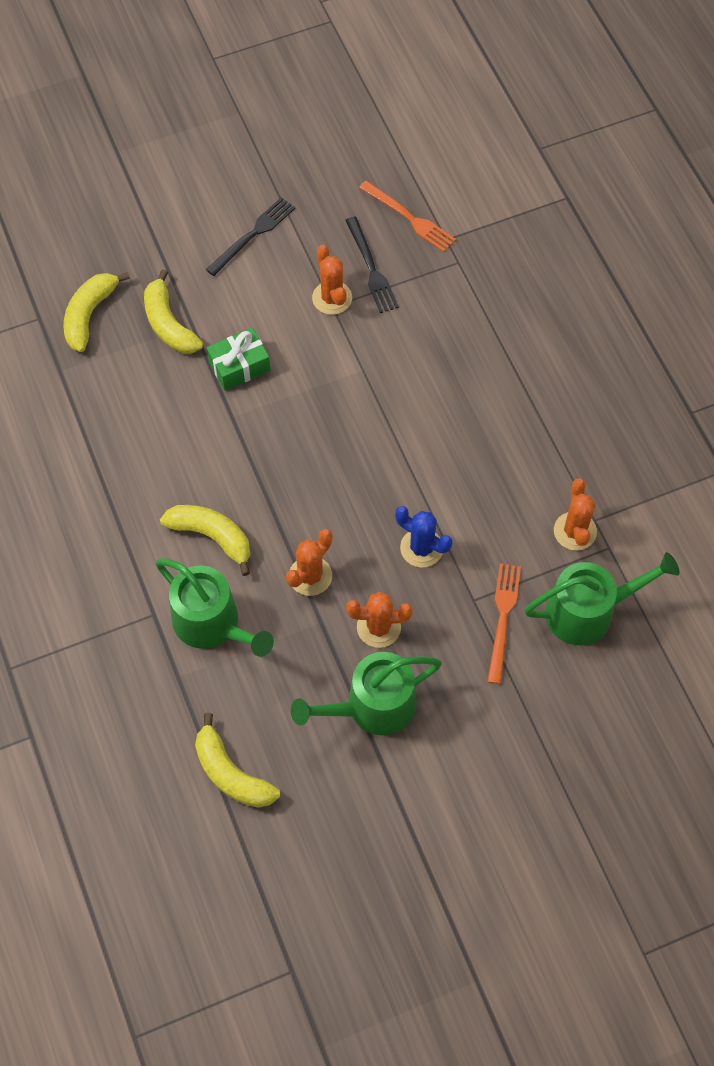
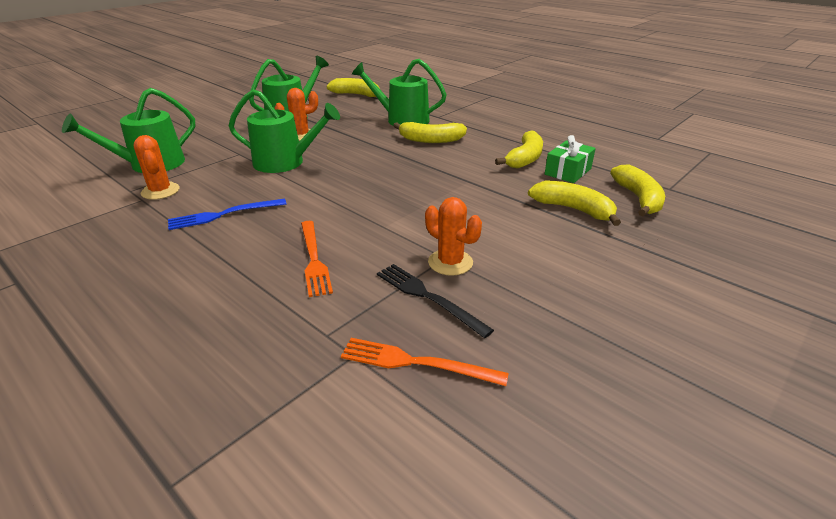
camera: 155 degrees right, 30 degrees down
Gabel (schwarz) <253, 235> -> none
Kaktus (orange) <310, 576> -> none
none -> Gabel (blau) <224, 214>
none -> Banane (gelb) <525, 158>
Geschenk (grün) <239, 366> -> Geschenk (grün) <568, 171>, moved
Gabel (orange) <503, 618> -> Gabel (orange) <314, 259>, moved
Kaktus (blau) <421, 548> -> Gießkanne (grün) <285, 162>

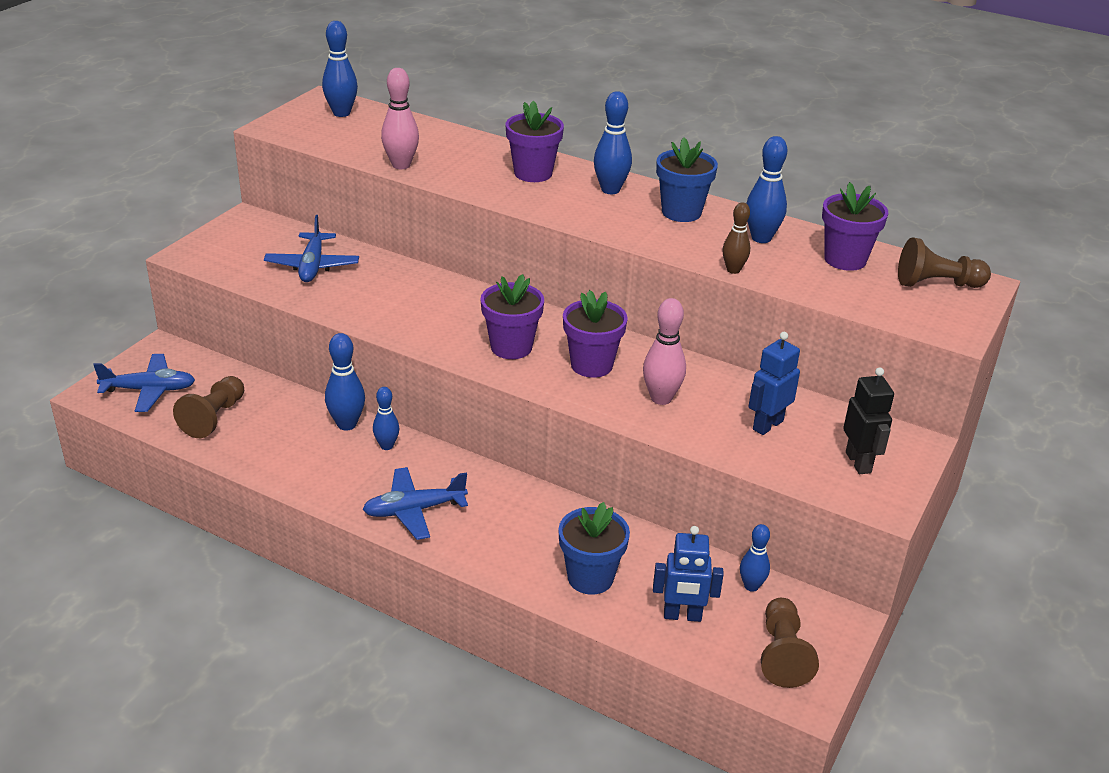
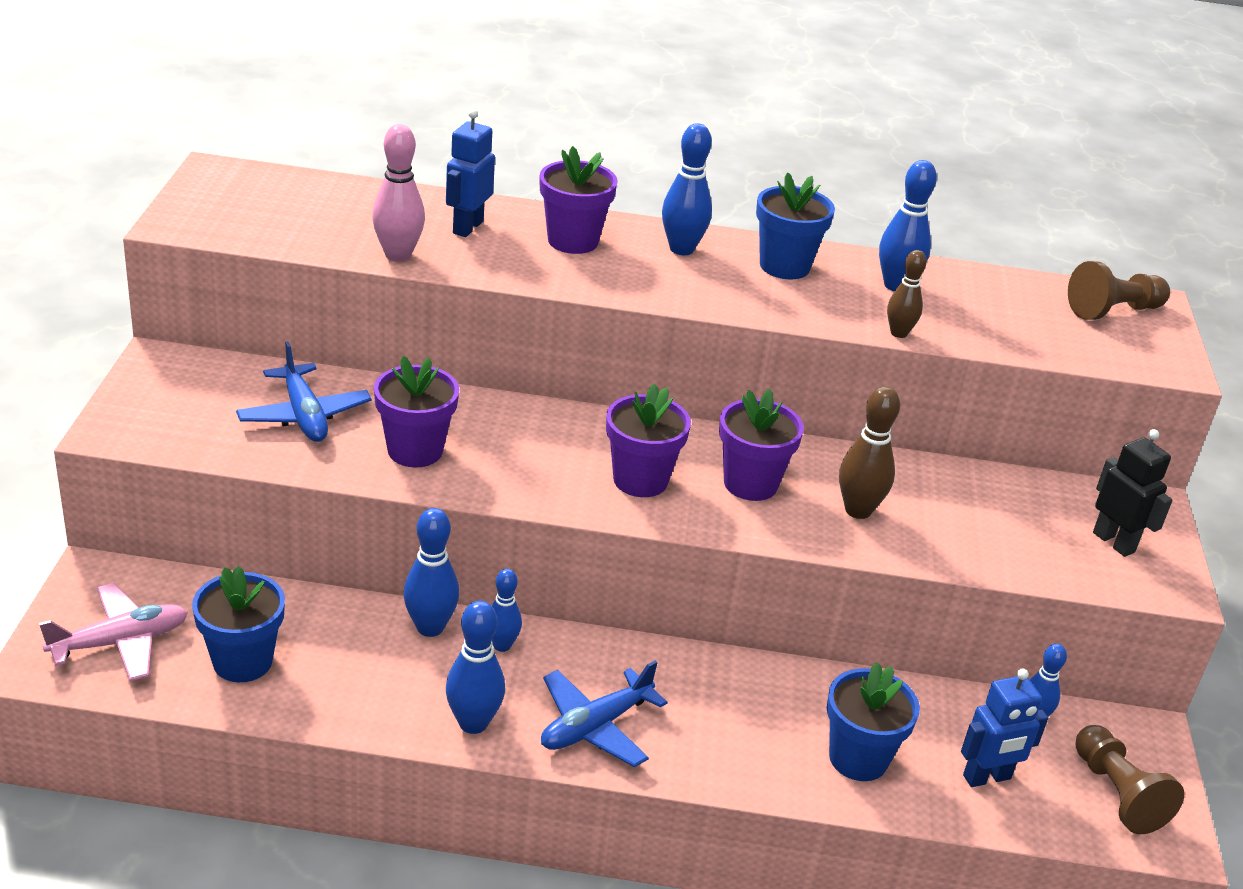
camera: 25 degrees left, 0 degrees up
Bowlingkegel (blau) <341, 113> -> Bowlingkegel (blau) <473, 723>, moved
Roboter (blau) <767, 425> -> Roboter (blau) <467, 227>, moved
Blumentopf (lila) <845, 259> -> Blumentopf (lila) <415, 450>, moved
Bauer (braun) <214, 417> -> Blumentopf (blau) <242, 661>
Flugzeug (blau) <149, 390> -> Flugzeug (rosa) <120, 642>
Bowlingkegel (rosa) <661, 398> -> Bowlingkegel (braun) <858, 510>

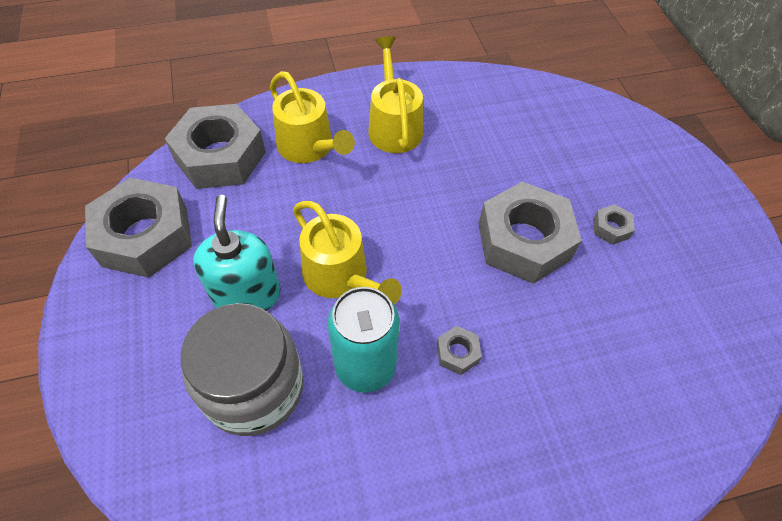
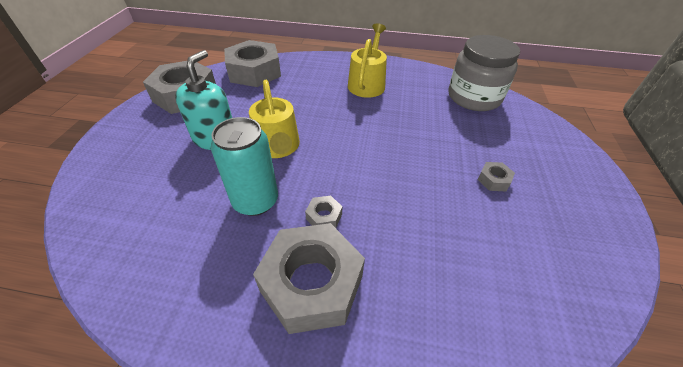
camera: 25 degrees right, 10 degrees down
Gießkanne (gelb) <309, 147> -> none
Einmachglas (grau) <254, 388> -> Einmachglas (grau) <474, 97>, moved
Sechskantmutter (grau) <524, 241> -> Sechskantmutter (grau) <312, 283>, moved

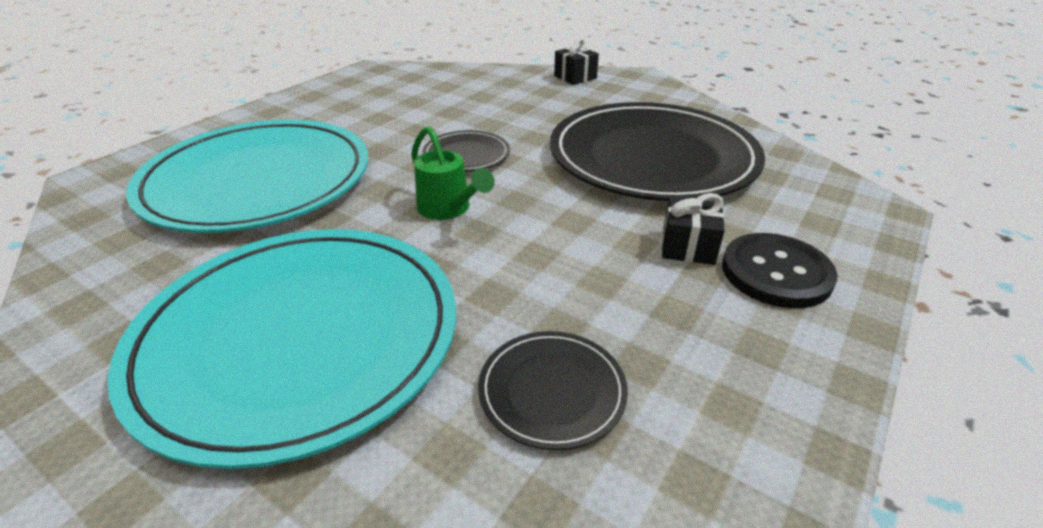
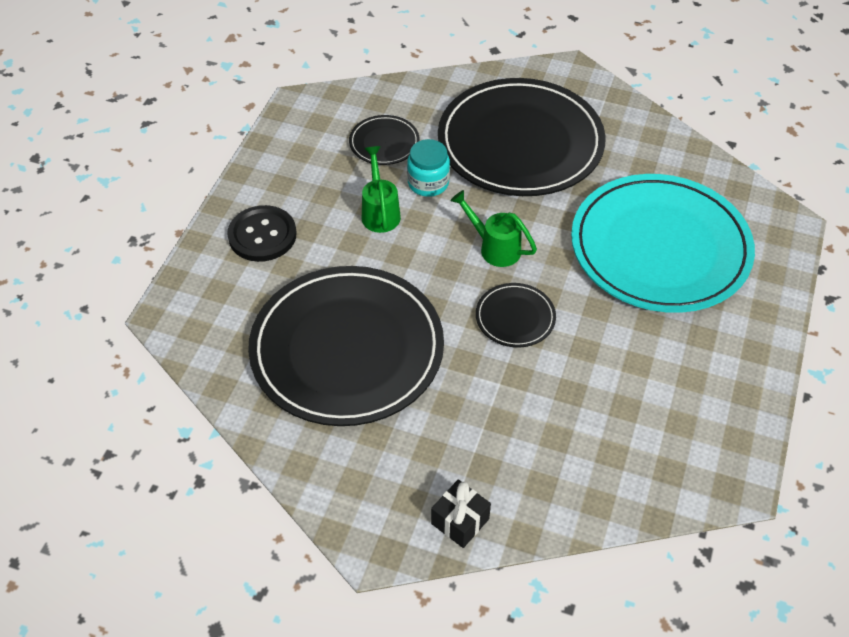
camera: 165 degrees right, 15 degrees up
Geschenk (schwarz) <688, 247> -> none
none -> Gießkanne (grün) <380, 211>
none -> Einmachglas (türkis) <428, 183>
Teller (türkis) <299, 338> -> Teller (schwarz) <520, 143>

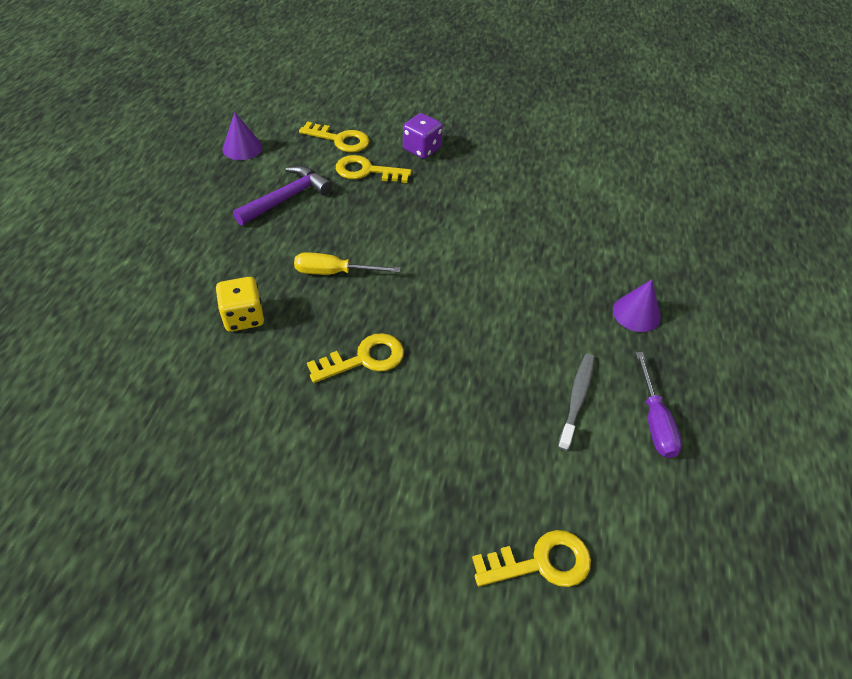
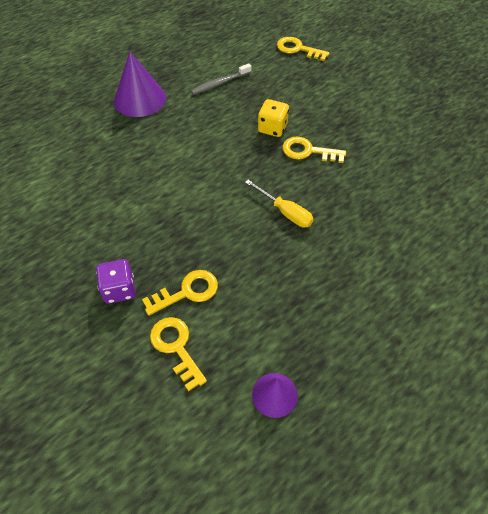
camera: 140 degrees left, 5 degrees up
Hammer (lila) <286, 198> -> none
Schraubenzieher (lila) <654, 421> -> none
Spielwürfel (gelb) <243, 317> -> Spielwürfel (gelb) <272, 128>, moved
Schlüssel (gelb) <366, 171> -> Schlüssel (gelb) <187, 292>, 75 degrees counterclockwise
Kegel (lila) <636, 313> -> Kegel (lila) <140, 99>, x1.69

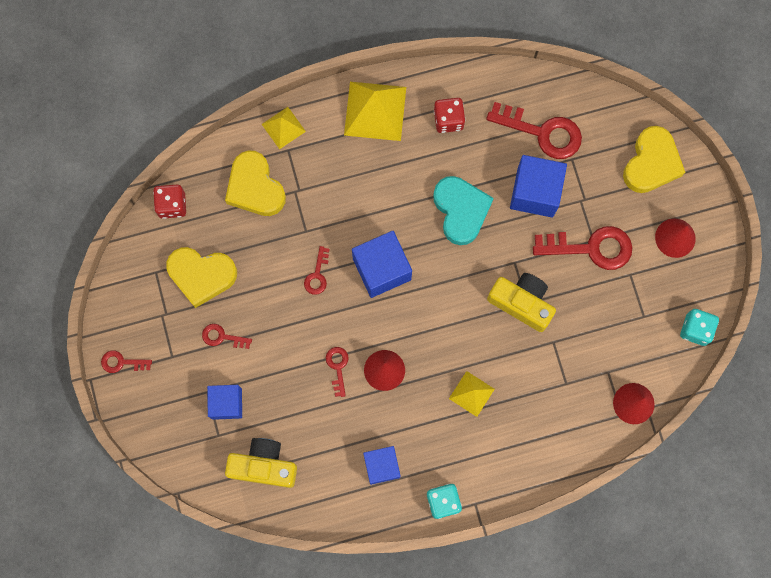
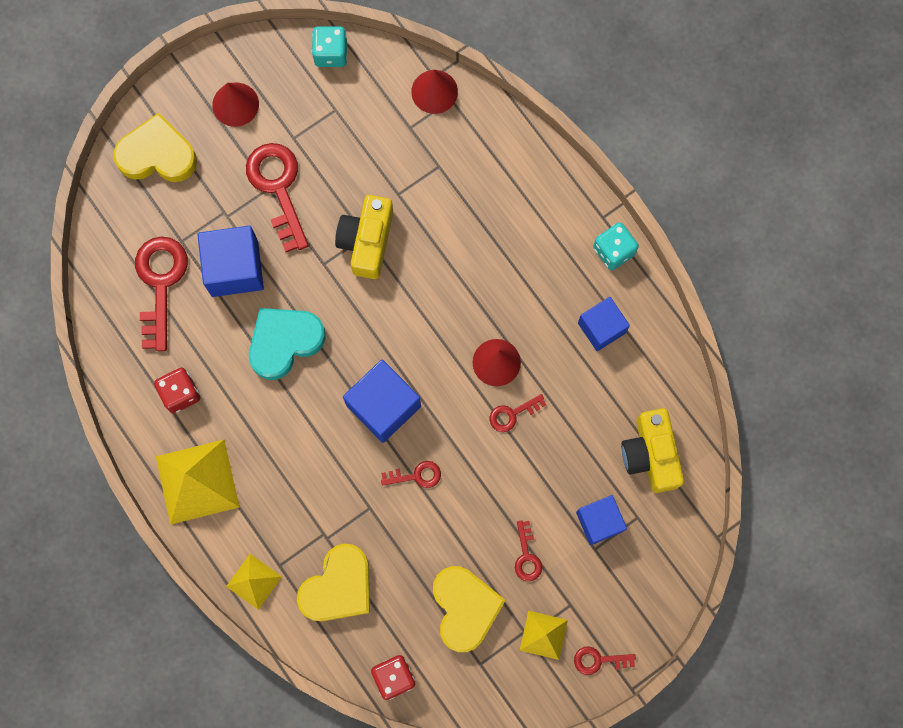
camera: 110 degrees left, 0 degrees up
Pyramide (gelb) <471, 393> -> Pyramide (gelb) <543, 635>, moved
Schlüssel (rot) <122, 362> -> Schlüssel (rot) <599, 660>, 105 degrees clockwise

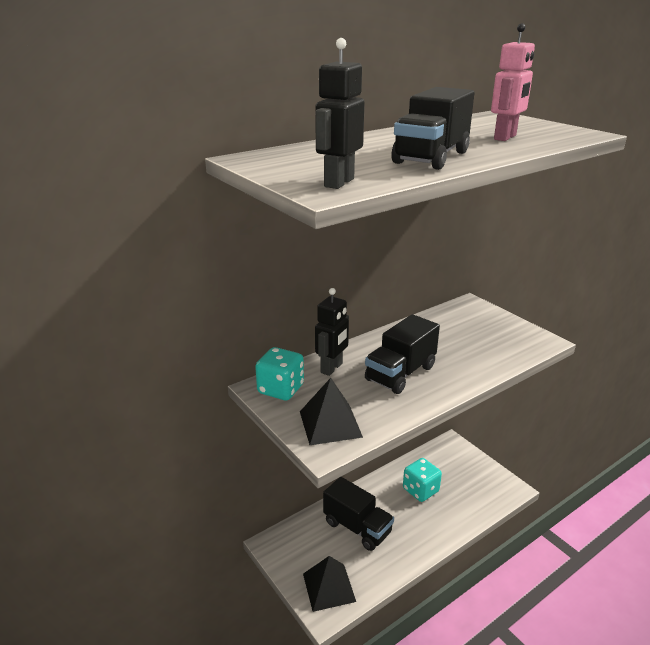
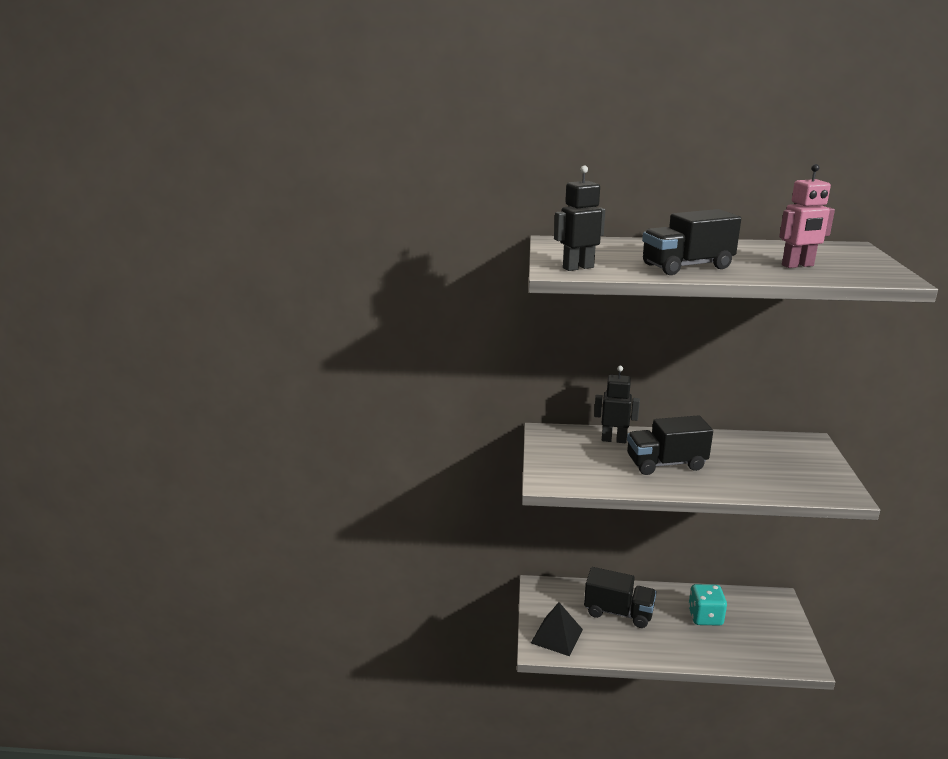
camera: 40 degrees right, 5 degrees down
Spielwürfel (türkis) <281, 389> -> none
Pyramide (schwarz) <330, 424> -> none
Roboter (schwarz) <332, 368> -> Roboter (schwarz) <613, 440>, 150 degrees counterclockwise
Lastwagen (schwarz) <357, 527> -> Lastwagen (schwarz) <618, 612>, 60 degrees counterclockwise

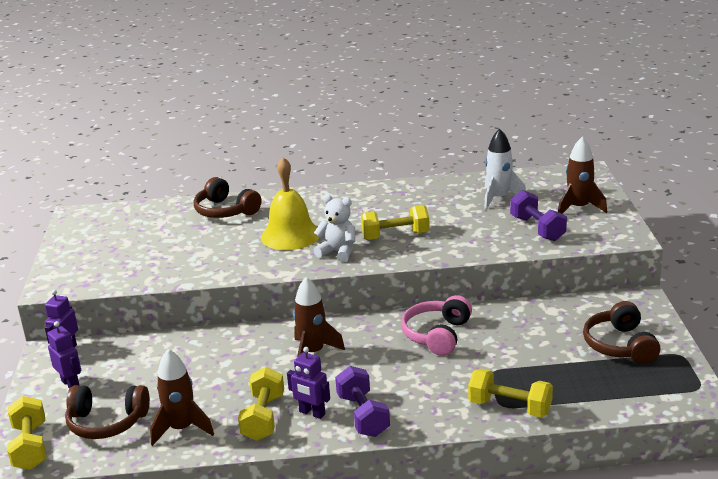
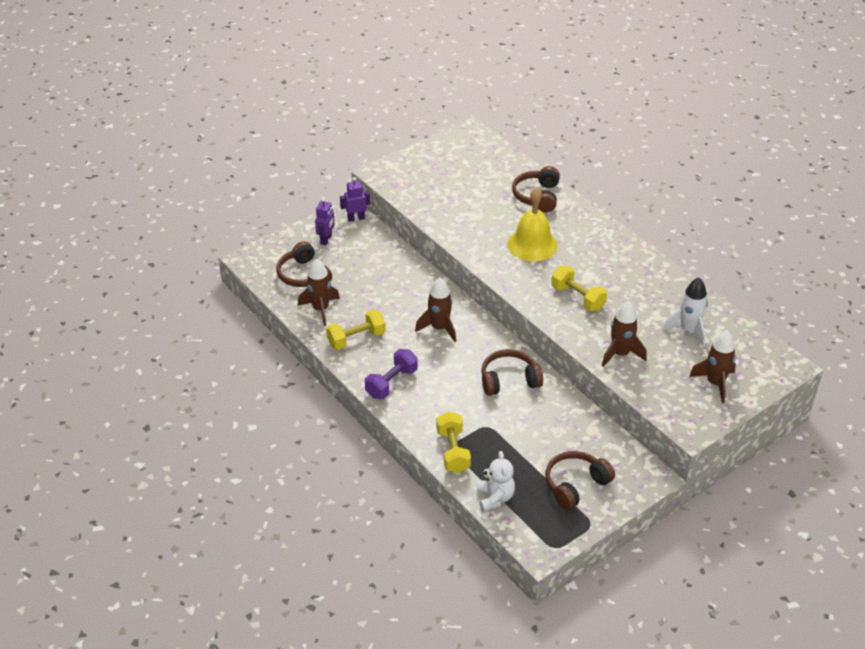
camera: 55 degrees right, 15 degrees up
Hantel (gelb) <30, 447> -> none
Roboter (lila) <312, 413> -> none
Hantel (lila) <537, 229> -> none
none -> Rakete (braun) <620, 354>
Teddybär (weiß) <338, 252> -> Teddybär (weiß) <495, 498>, moved
Kopfhörer (rosa) <437, 335> -> Kopfhörer (braun) <509, 380>

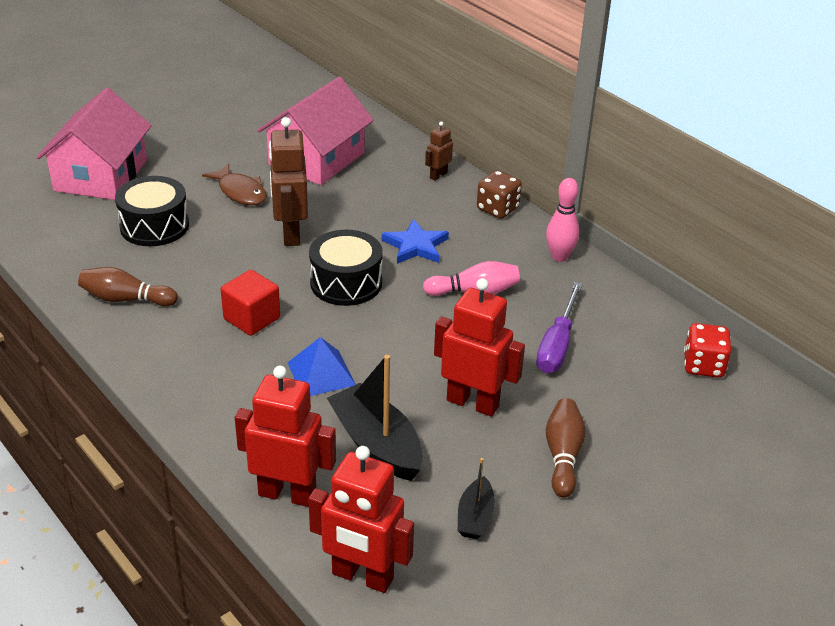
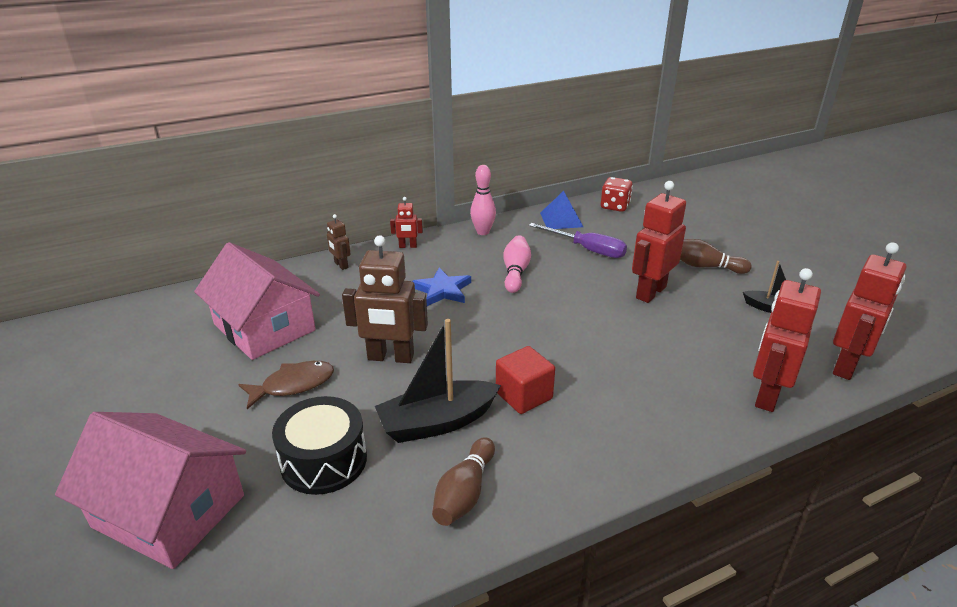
camera: 75 degrees left, 5 degrees down
Trommel (schwarz) <346, 283> -> none
Pyramide (blau) <321, 373> -> Pyramide (blau) <561, 219>, moved
Boot (schwarz) <376, 444> -> Boot (schwarz) <437, 422>, moved
Spielwürfel (braun) <497, 209> -> Roboter (rot) <408, 246>

